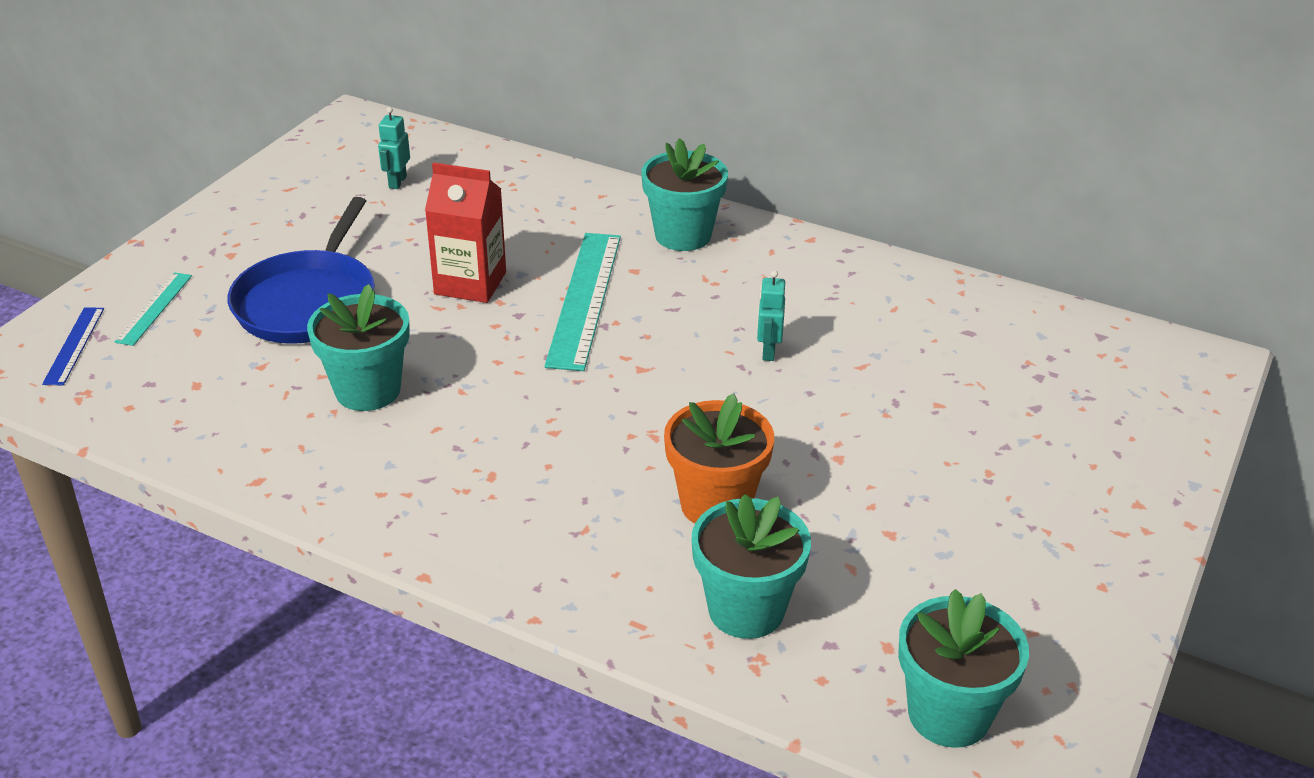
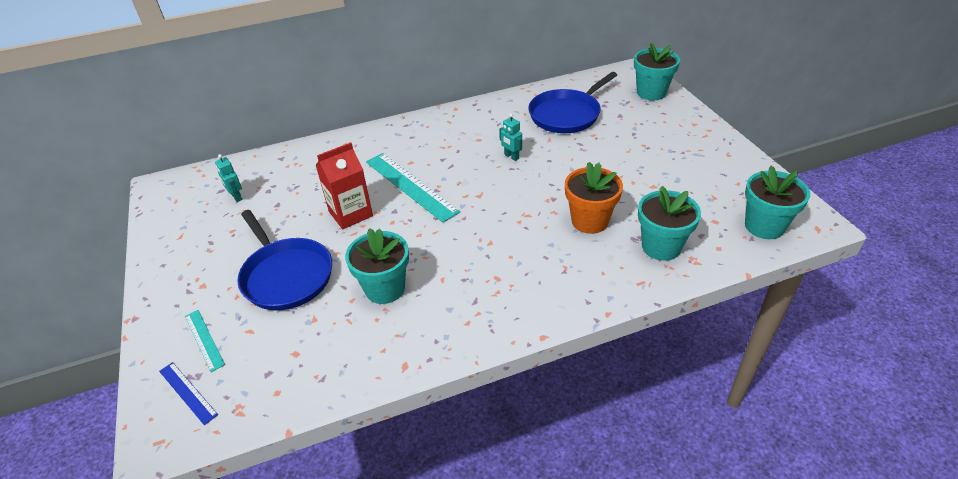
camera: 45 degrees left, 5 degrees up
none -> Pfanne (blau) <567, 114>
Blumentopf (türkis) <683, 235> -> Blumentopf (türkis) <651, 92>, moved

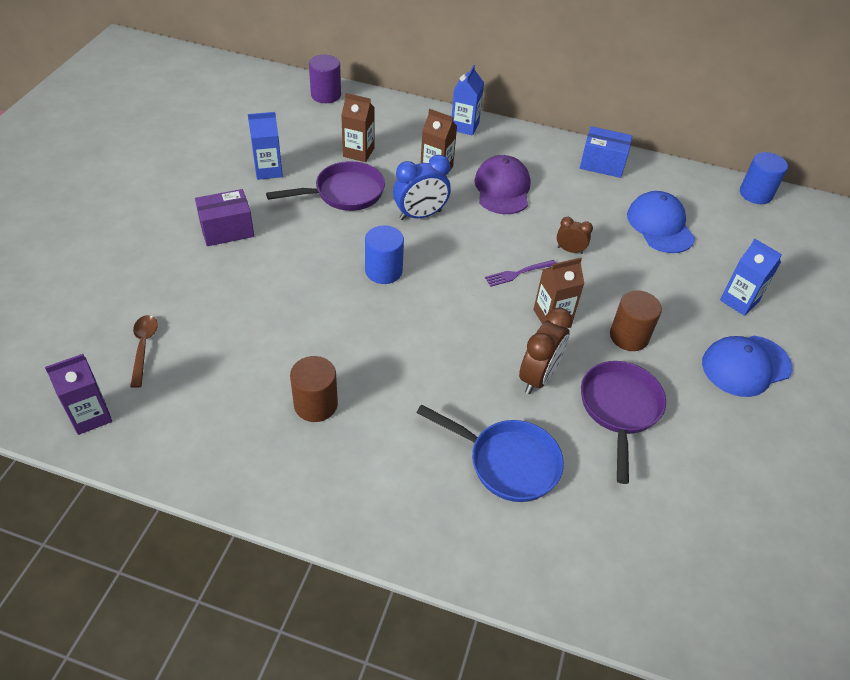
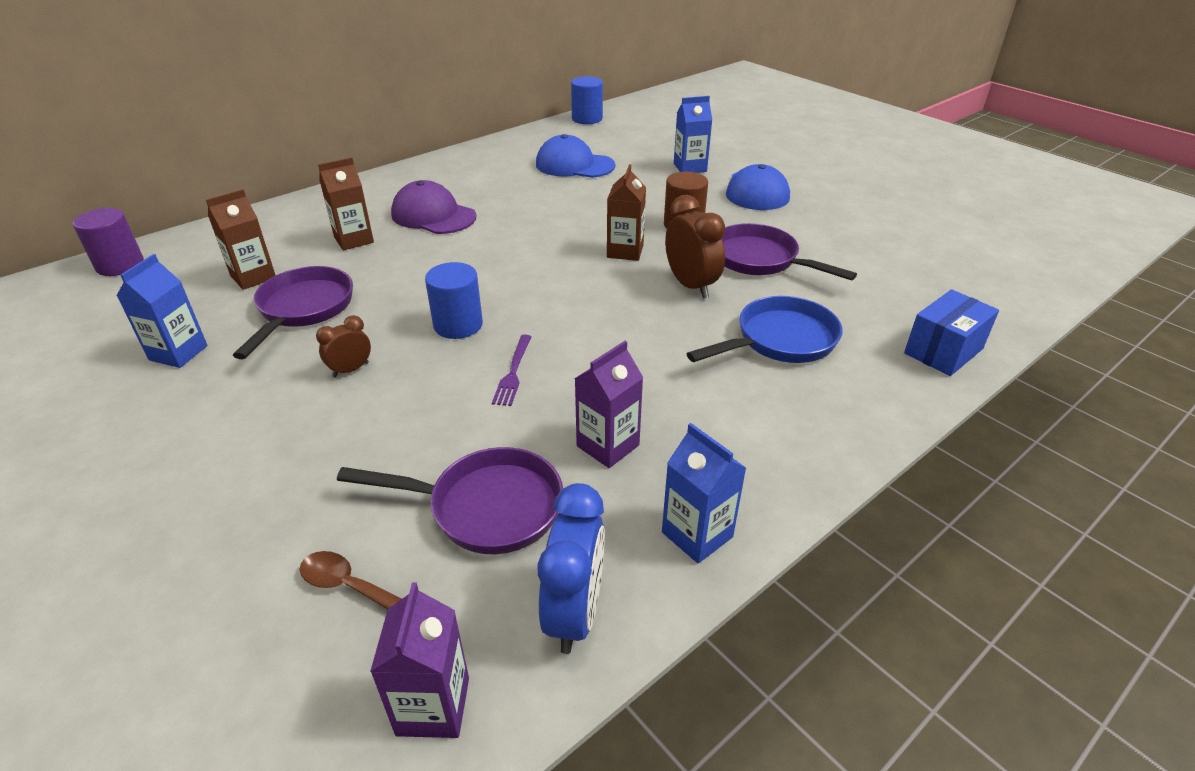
camera: 55 degrees left, 10 degrees down
Schachtel (lila) <227, 230> -> none
none -> Pfanne (lila) <486, 507>
Wecker (blau) <420, 215> -> Wecker (blau) <575, 613>, moved
Getränkekarton (blau) <464, 126> -> Getränkekarton (blau) <697, 534>, moved
Gabel (lila) <518, 273> -> Gabel (lila) <513, 373>, moved
Wecker (braun) <570, 250> -> Wecker (braun) <351, 370>, moved
Schachtel (blau) <602, 164> -> Schachtel (blau) <943, 351>, moved
Vollzylinder (braun) <316, 404> -> Getränkekarton (lila) <608, 445>

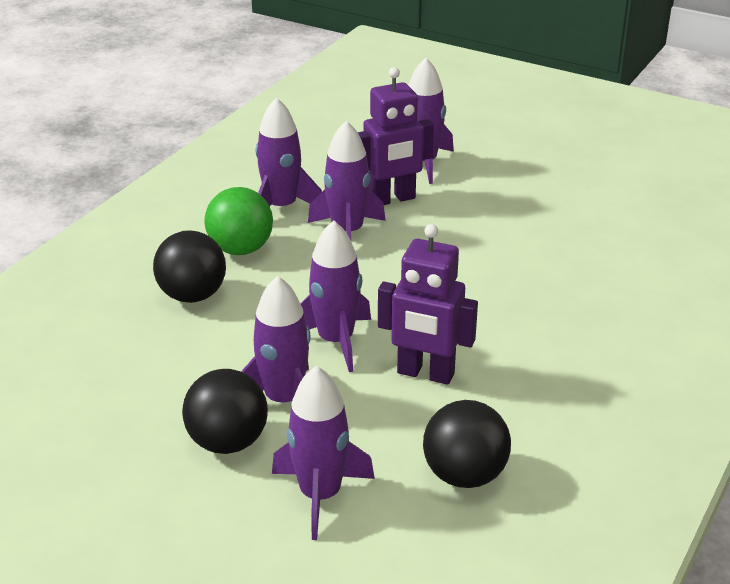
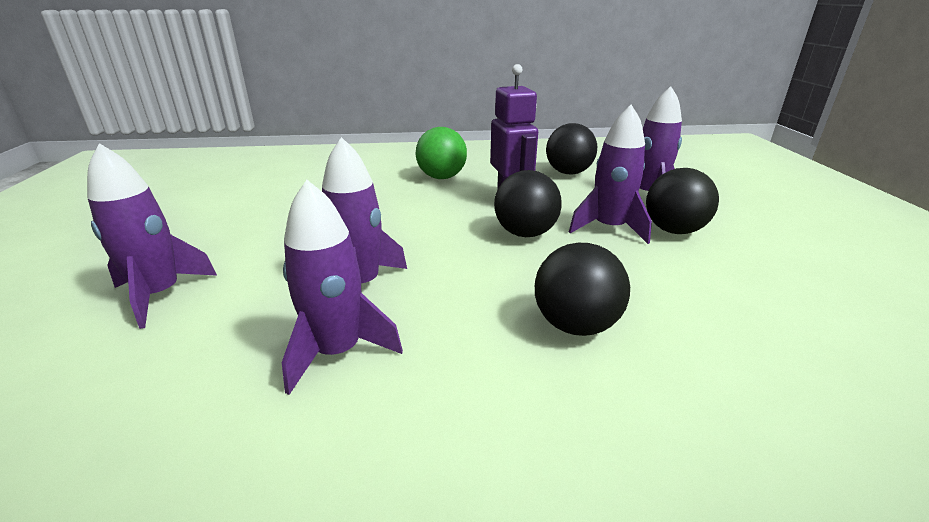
camera: 125 degrees left, 5 degrees down
Roboter (lila) <392, 199> -> none
Ball (grün) <240, 249> -> Ball (grün) <441, 177>, moved
Rakete (lila) <335, 341> -> Ball (schwarz) <525, 233>

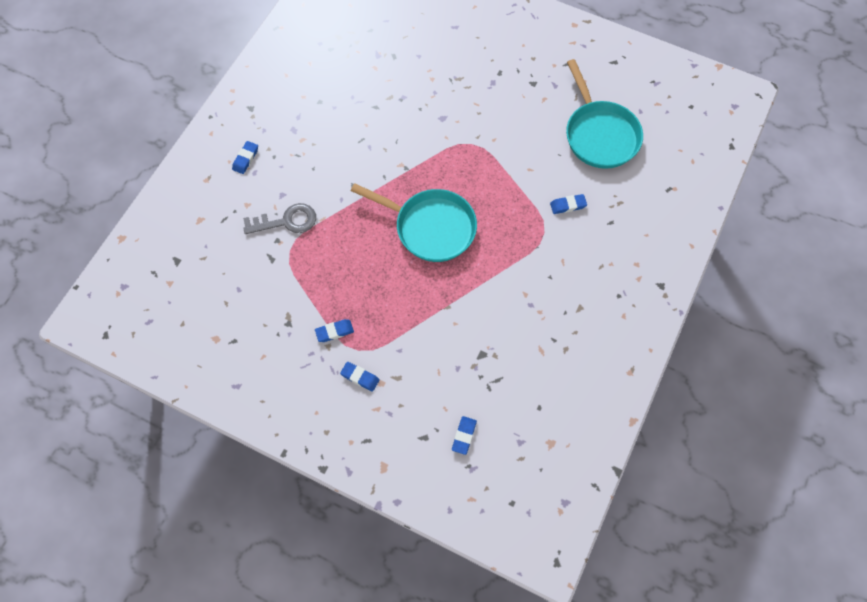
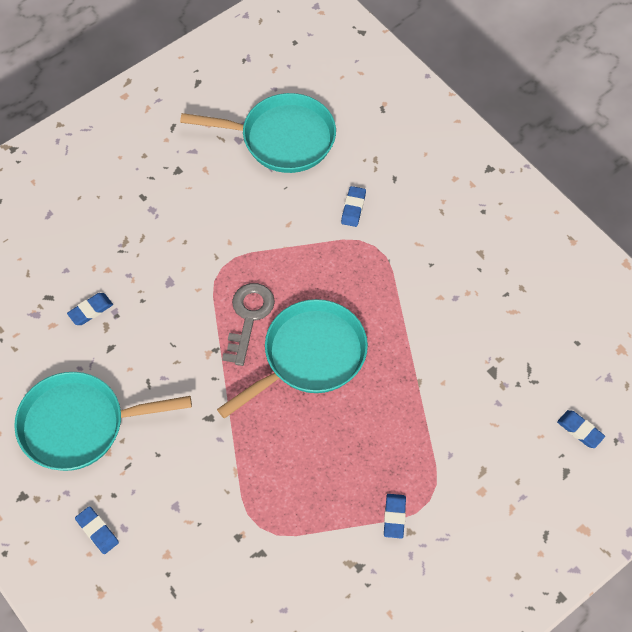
camera: 65 degrees left, 5 degrees down
none -> Pfanne (türkis) <80, 425>
Schlüssel (grau) <286, 221> -> Schlüssel (grau) <249, 317>, moved
Radiergummi (blau) <360, 377> -> Radiergummi (blau) <90, 310>, moved

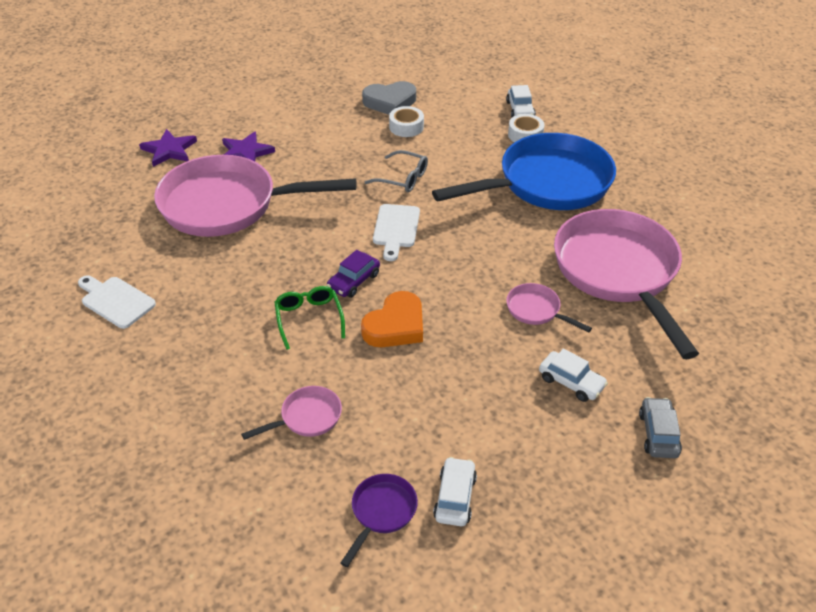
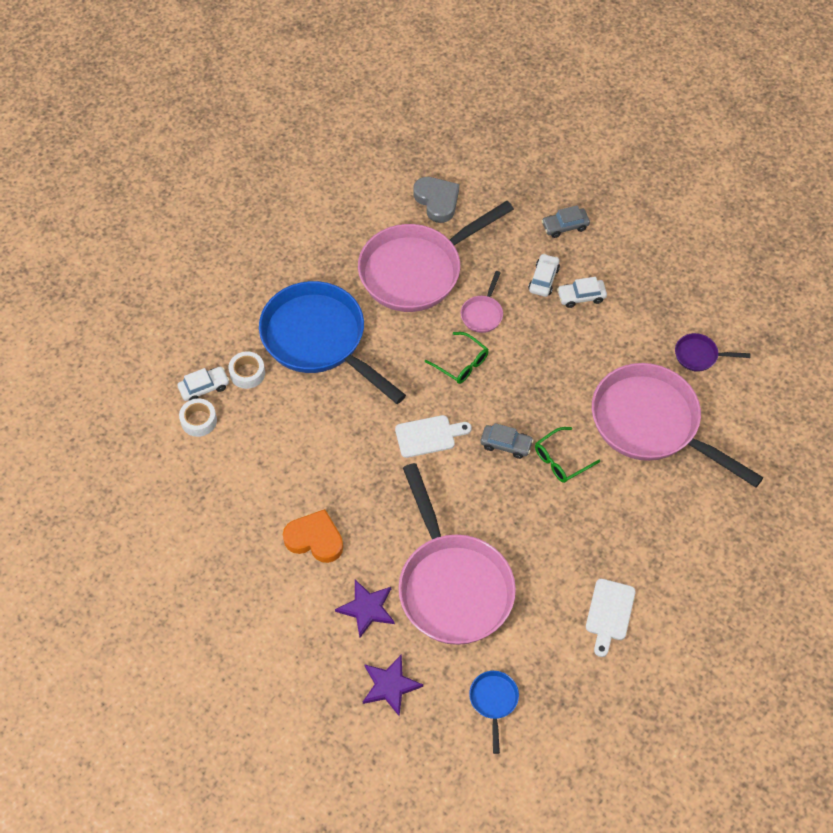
camera: 110 degrees left, 15 degrees up
Brille (grau) <402, 178> -> none
none -> Brille (grün) <461, 363>
none -> Pfanne (blau) <493, 701>
Herz (orange) <395, 325> -> Herz (orange) <315, 539>, moved
Herz (grau) <390, 102> -> Herz (grau) <437, 201>, moved
Klebeband (weiß) <406, 127> -> Klebeband (weiß) <199, 420>, moved
Auto (weiß) <455, 497> -> Auto (weiß) <581, 297>, moved
Auto (lila) <354, 281> -> Auto (grau) <506, 444>
Pfanne (rosa) <307, 417> -> Pfanne (rosa) <652, 424>, x2.44

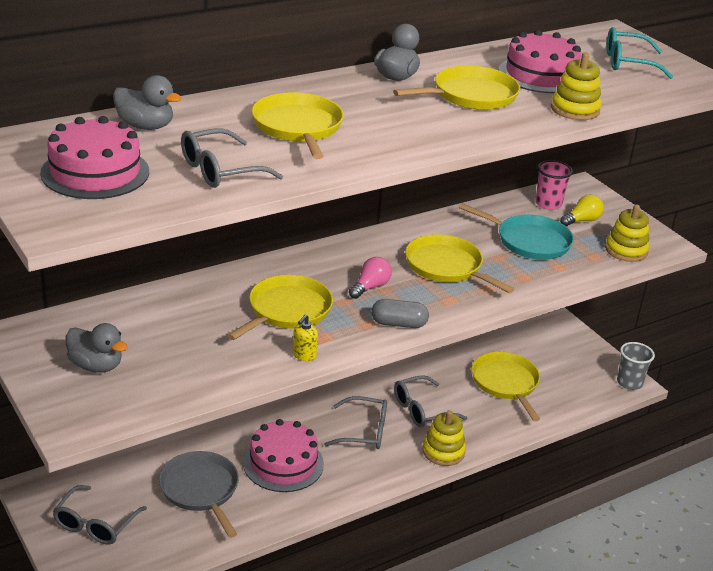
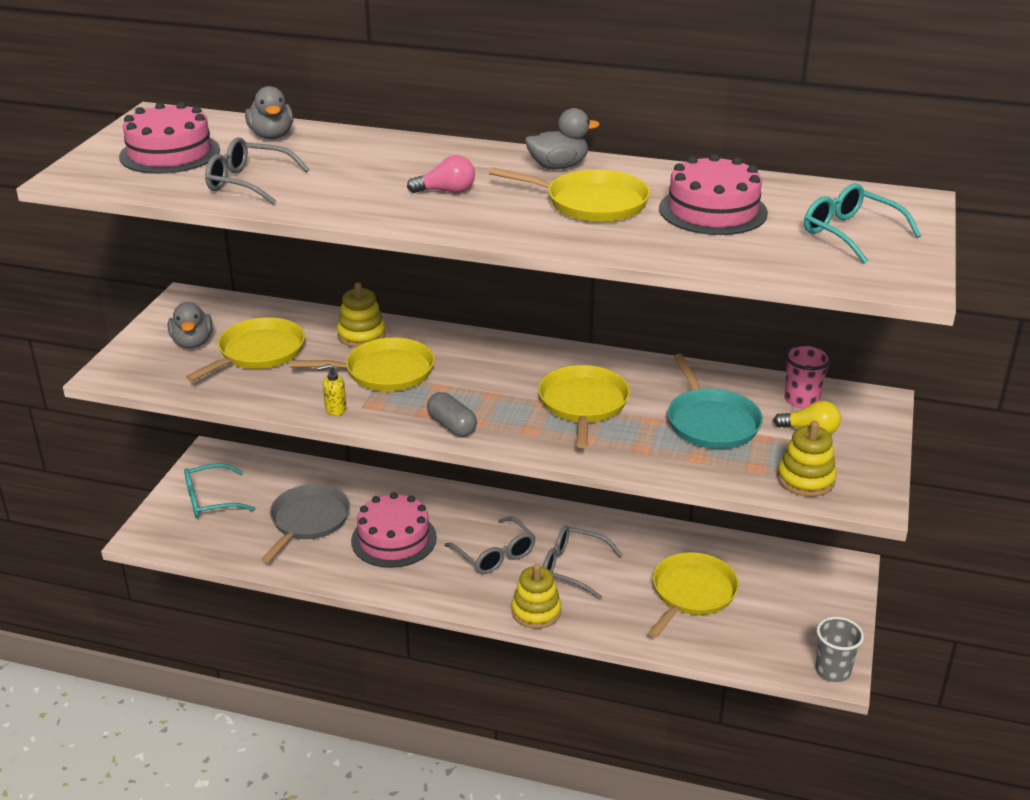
camera: 50 degrees right, 0 degrees up
Pfanne (gelb) <298, 127> -> Pfanne (gelb) <258, 352>, moved
Glühbirne (rosa) <370, 287> -> Glühbirne (rosa) <446, 191>, moved
Stapelspielzeug (gelb) <575, 109> -> Stapelspielzeug (gelb) <361, 335>, moved
Brille (grau) <96, 524> -> Brille (türkis) <211, 500>

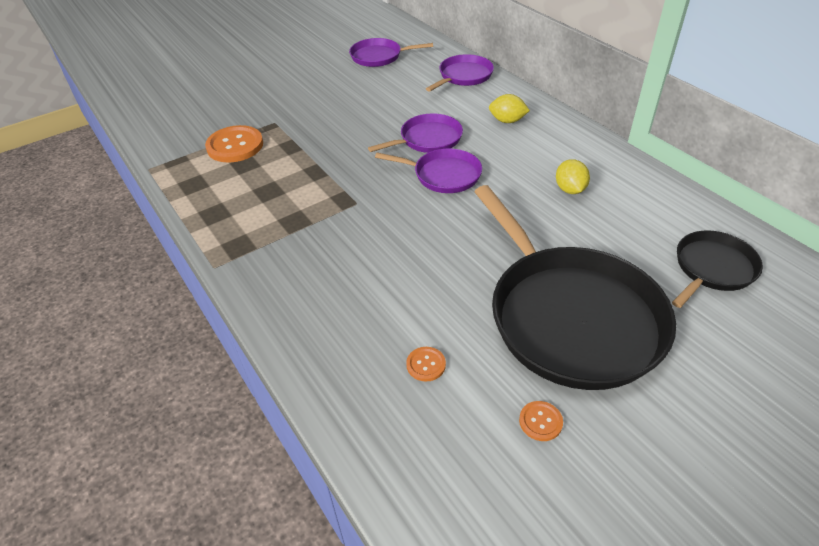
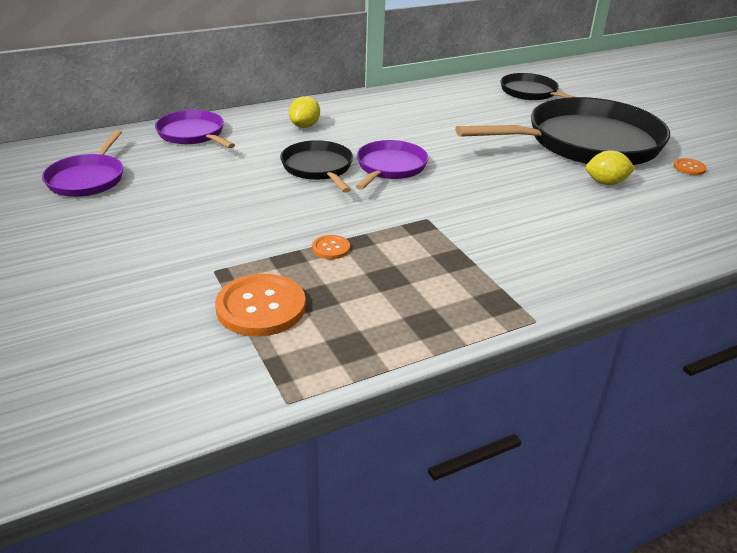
camera: 85 degrees left, 10 degrees down
Knopf (orange) <426, 365> -> Knopf (orange) <331, 248>, moved
Zitrone (gelb) <570, 189> -> Zitrone (gelb) <606, 183>, moved
Pfanne (lila) <428, 139> -> Pfanne (schwarz) <318, 168>

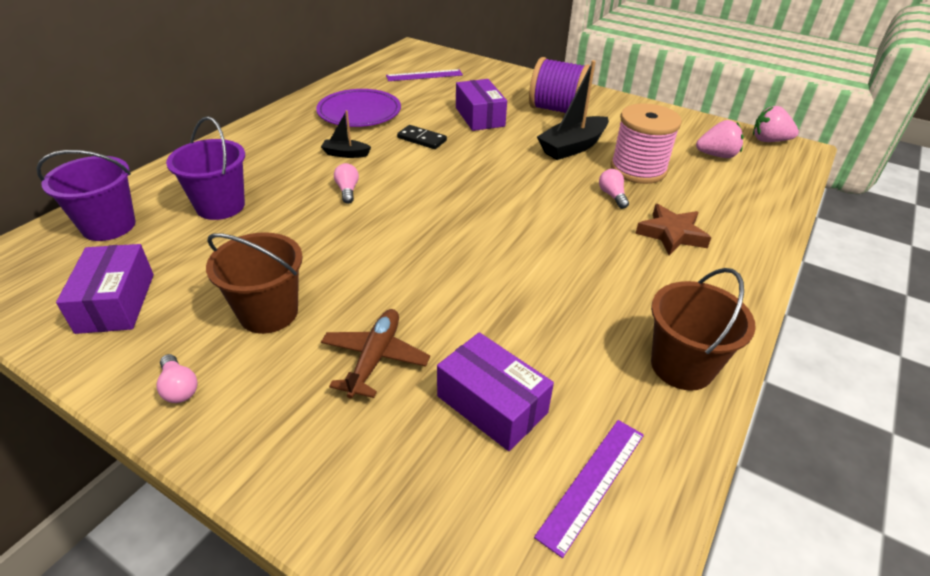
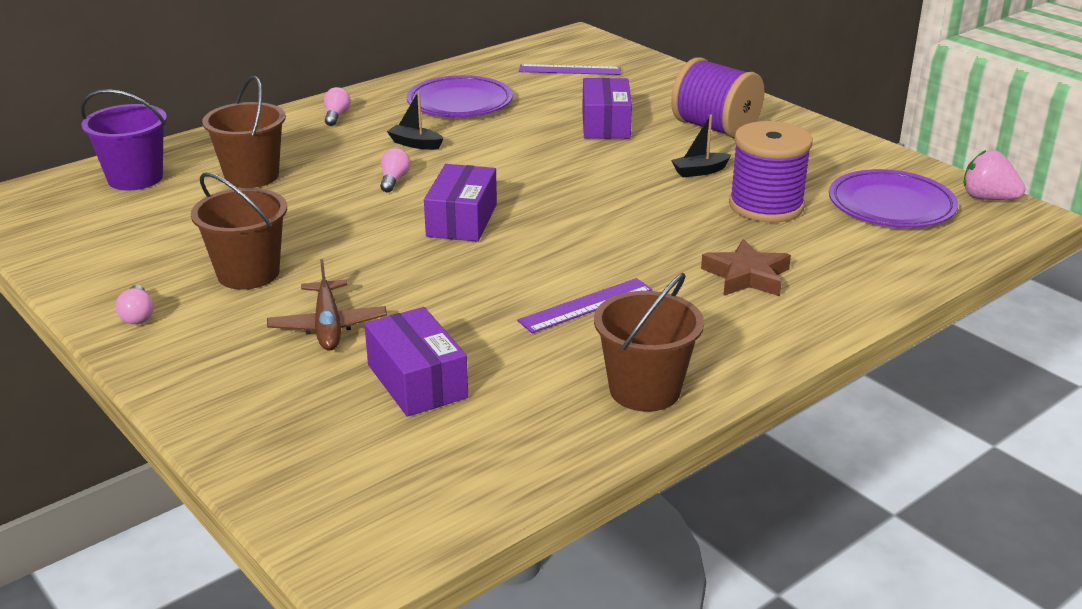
camera: 20 degrees right, 10 degrees down
Dominostein (schwarz) <422, 139> -> none
Schachtel (lila) <116, 303> -> Schachtel (lila) <462, 220>, moved
Lineal (lila) <593, 483> -> Lineal (lila) <586, 305>, moved
Glühbirne (rosa) <612, 195> -> Glühbirne (rosa) <336, 116>, moved
Erdbeere (rosa) <716, 155> -> Teller (lila) <891, 205>
Eimer (lila) <220, 206> -> Eimer (braun) <252, 176>
Garnrolle (rosa) <638, 169> -> Garnrolle (lila) <766, 206>
Flugzeug (braun) <375, 358> -> Flugzeug (braun) <328, 326>, 135 degrees clockwise
Boot (schwarz) <572, 147> -> Boot (schwarz) <700, 171>, x0.53

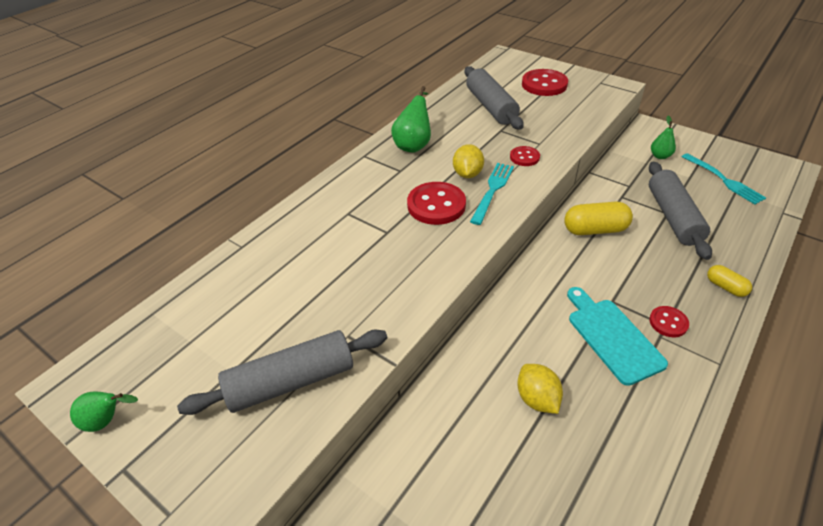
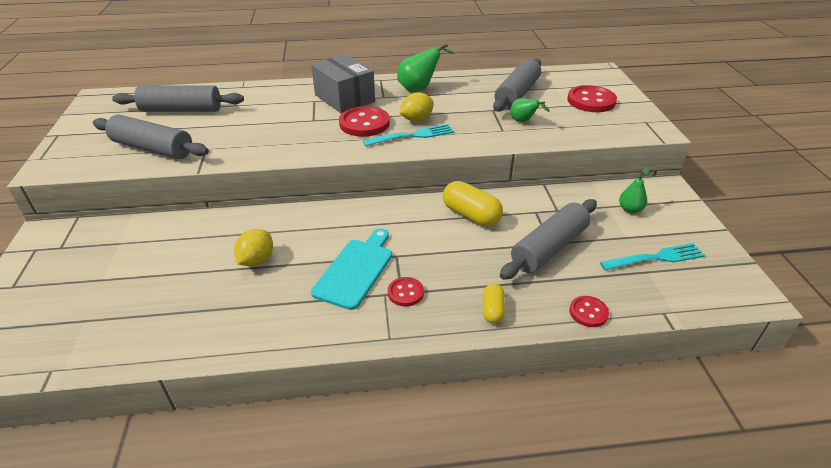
camera: 45 degrees right, 5 degrees down
none -> Nudelholz (grau) <181, 110>
none -> Schachtel (grau) <344, 98>
Birne (grün) <107, 420> -> Birne (grün) <523, 121>, moved
Knopf (rot) <524, 157> -> Knopf (rot) <588, 312>, moved
Gabel (türkis) <723, 180> -> Gabel (türkis) <655, 258>, 120 degrees counterclockwise

